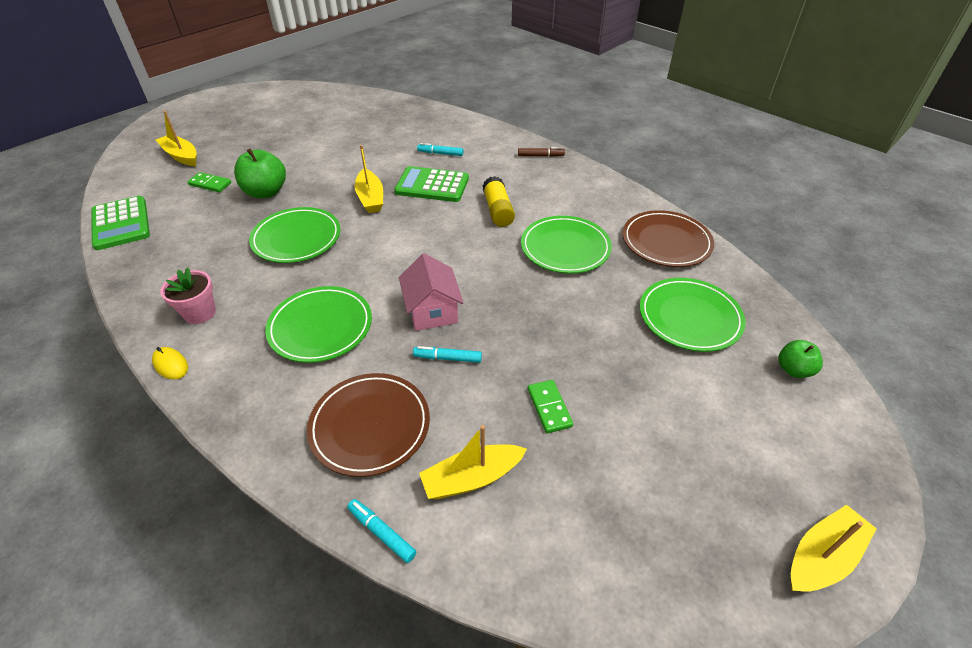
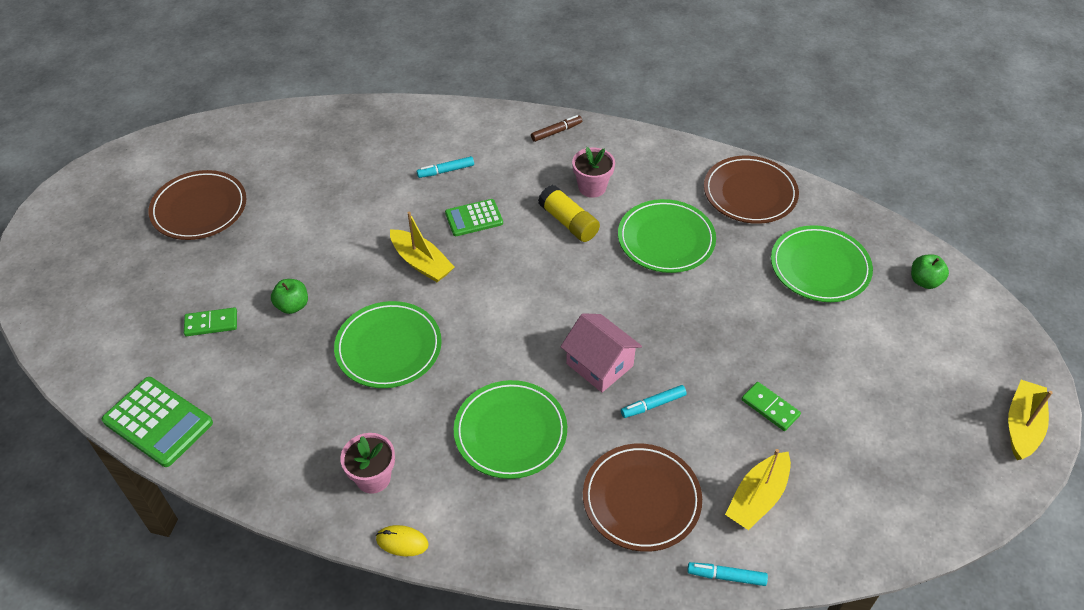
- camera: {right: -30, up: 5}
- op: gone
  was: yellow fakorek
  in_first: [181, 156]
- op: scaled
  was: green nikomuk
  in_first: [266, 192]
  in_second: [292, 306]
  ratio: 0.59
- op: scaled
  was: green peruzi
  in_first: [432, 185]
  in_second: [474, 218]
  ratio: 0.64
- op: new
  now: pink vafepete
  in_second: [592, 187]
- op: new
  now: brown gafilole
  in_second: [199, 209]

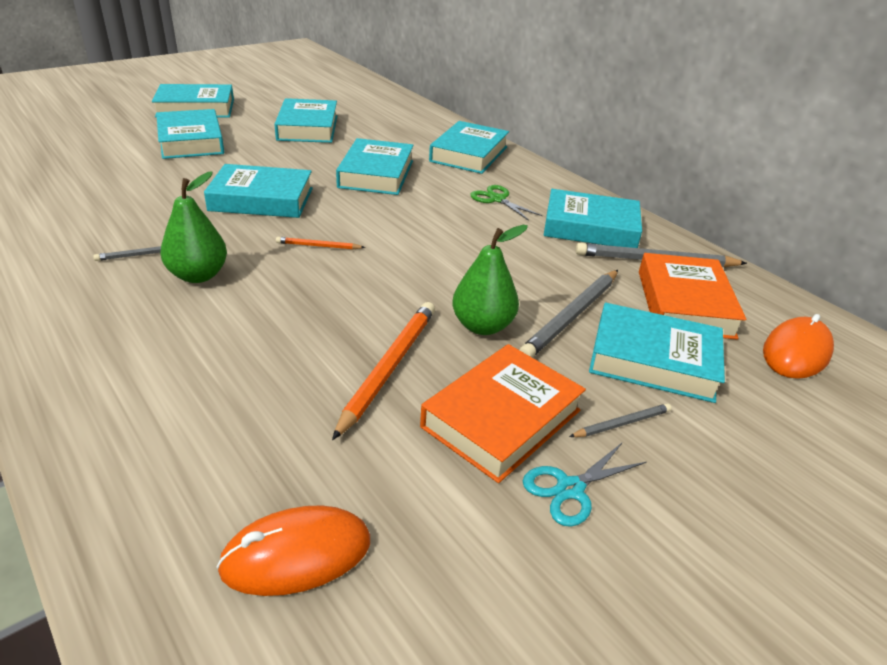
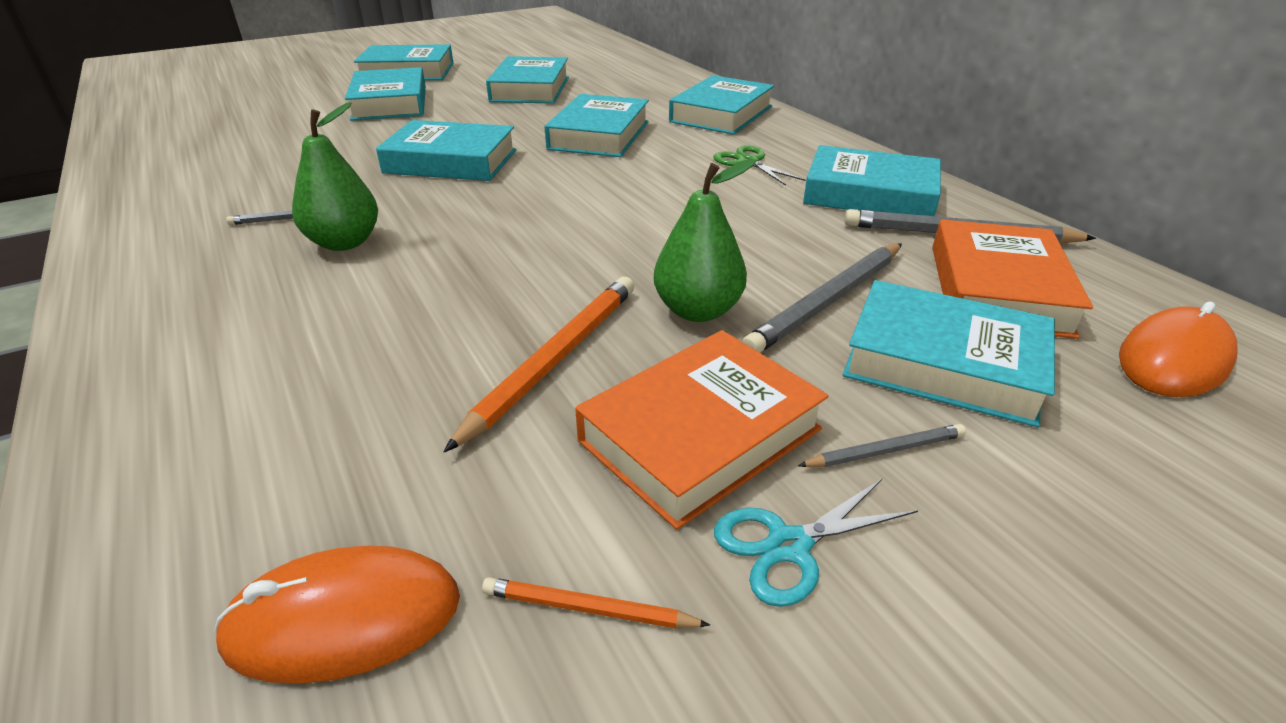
- camera: {right: 10, up: 0}
- op: shifted
  was: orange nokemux
  in_first: [318, 246]
  in_second: [589, 608]

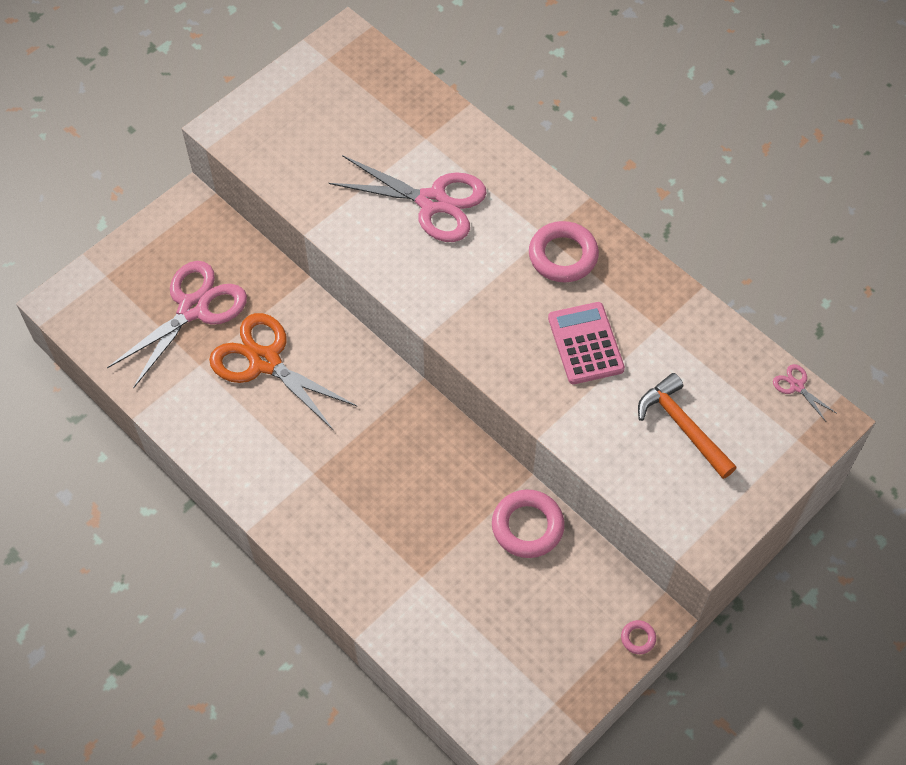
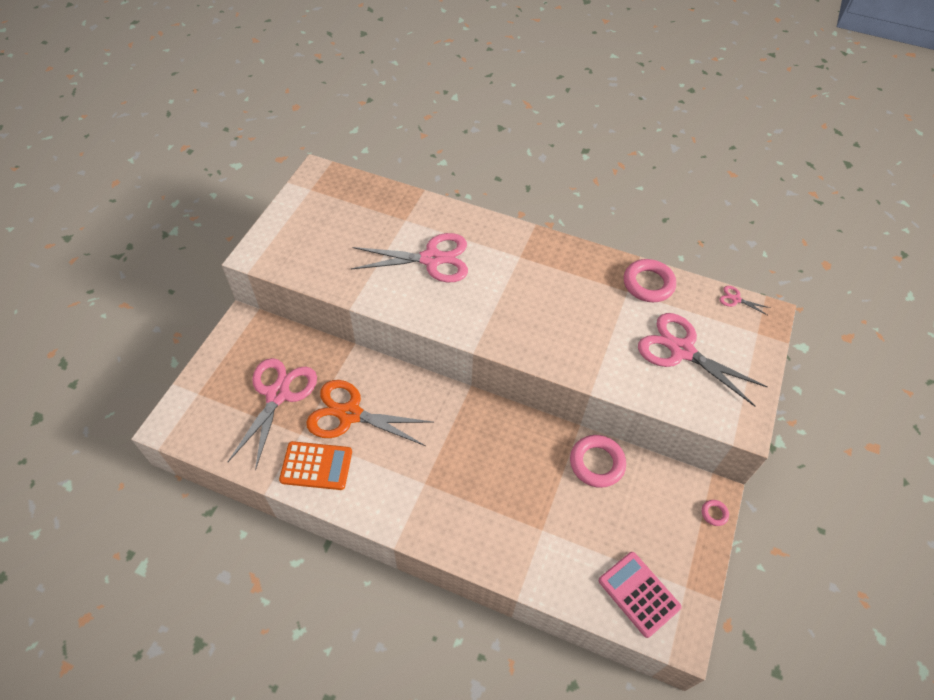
- camera: {right: -25, up: -5}
- op: shifted
  was: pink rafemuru
  in_first: [563, 256]
  in_second: [648, 284]
- op: shifted
  was: pink peruzi
  in_first: [585, 343]
  in_second: [639, 594]
- op: swapped
  was: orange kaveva
  now: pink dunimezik
  in_first: [683, 426]
  in_second: [681, 351]
- op: new
  now: orange peruzi
  in_second: [316, 466]

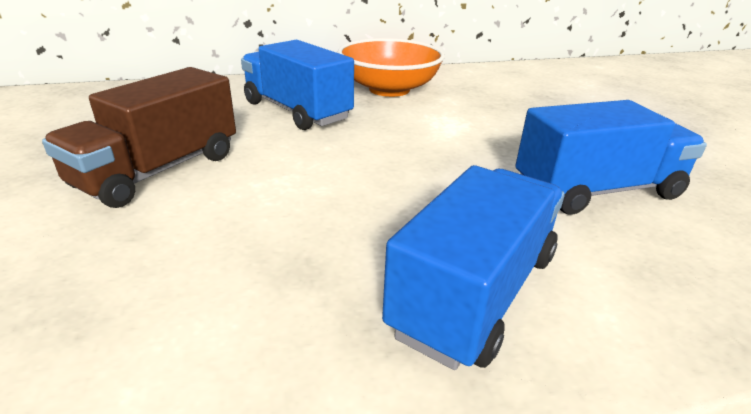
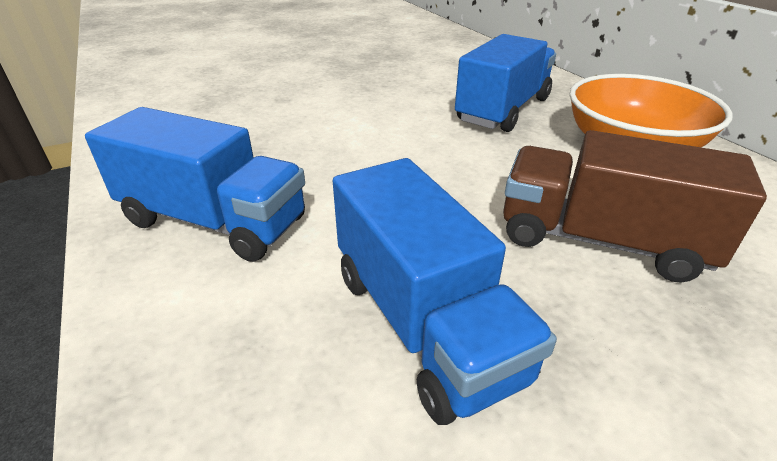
- camera: {right: 80, up: 5}
- op: shifted
  was: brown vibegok
  in_first: [159, 170]
  in_second: [600, 240]

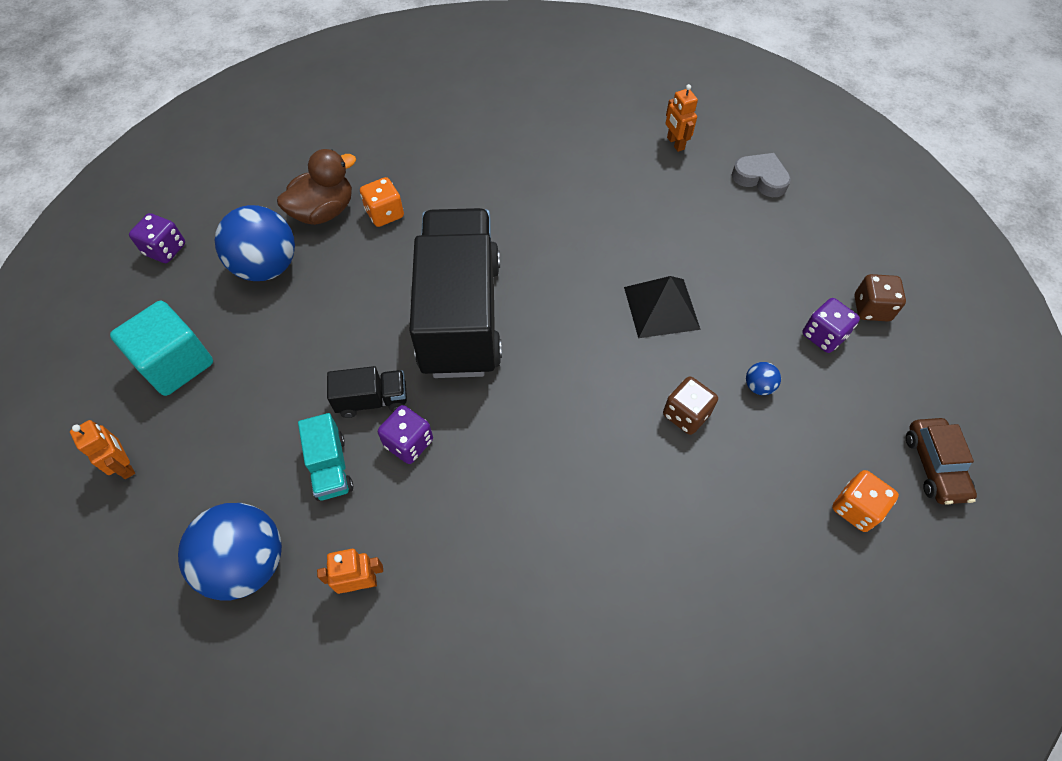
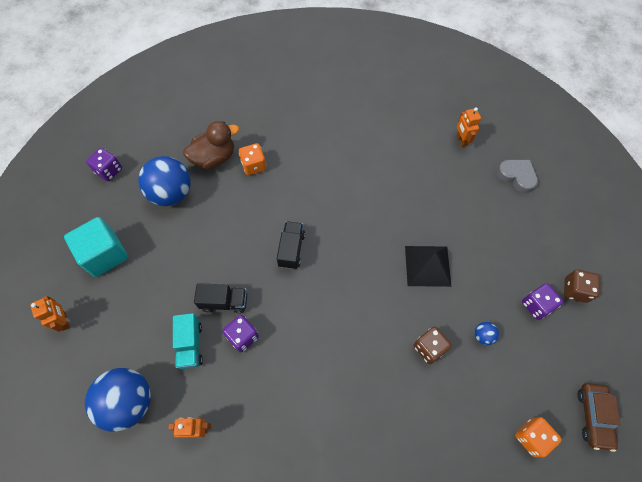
- camera: {right: 10, up: 5}
- op: scaled
  was: black vibegok
  in_first: [460, 315]
  in_second: [291, 249]
  ratio: 0.41

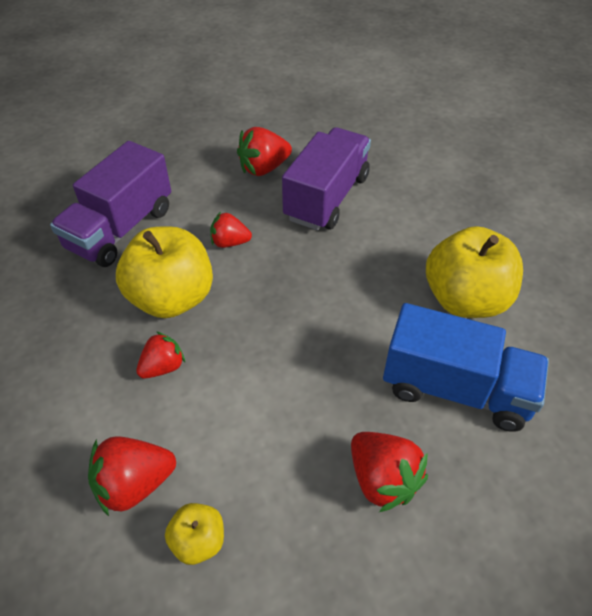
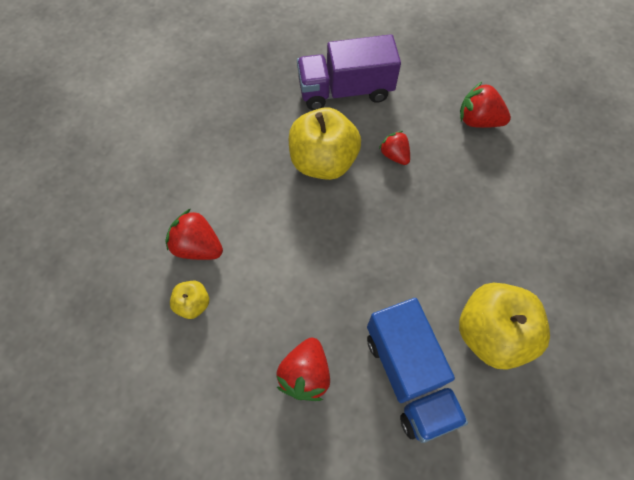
- camera: {right: 50, up: 15}
- op: gone
  was: purple vibegok
  in_first: [327, 198]
- op: gone
  was: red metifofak
  in_first: [163, 367]

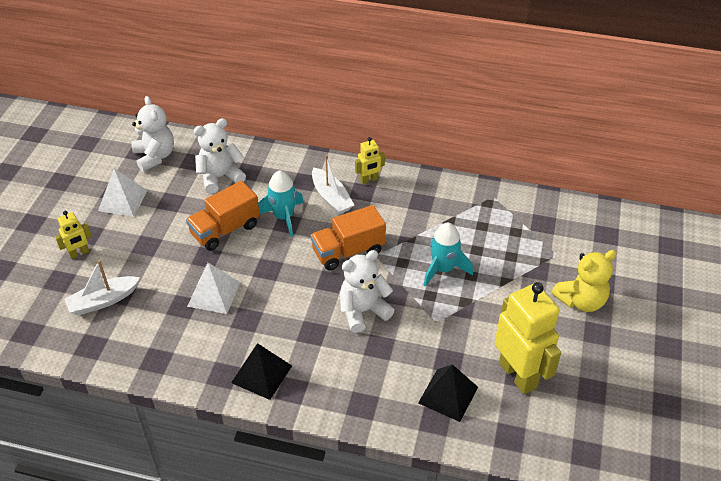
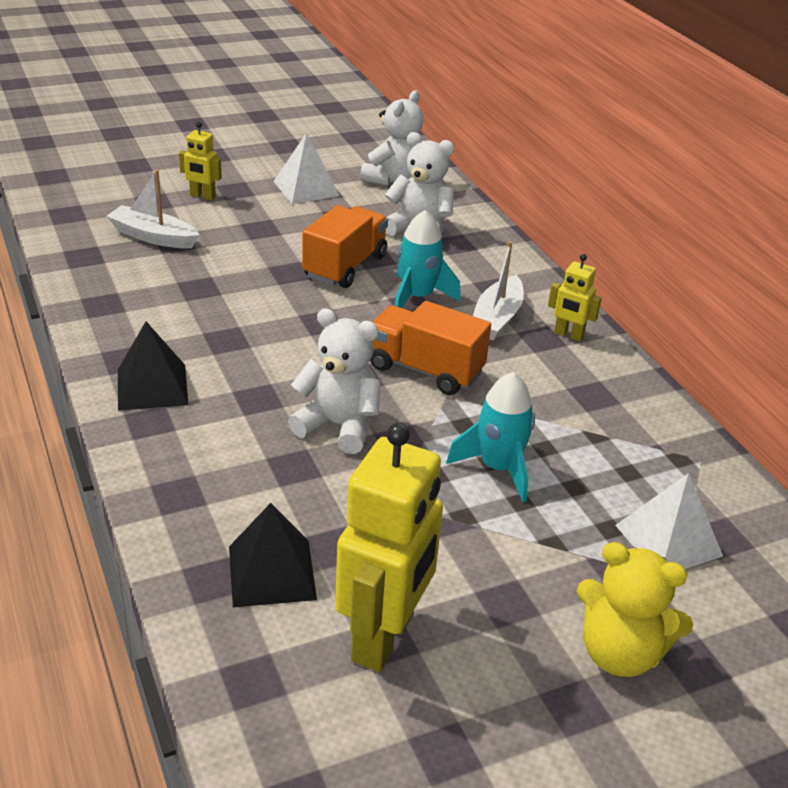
- camera: {right: 50, up: -10}
- op: rotated
  was: orange vibegok
  in_first: [225, 230]
  in_second: [345, 266]
  clockwise: 105
- op: shifted
  was: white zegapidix
  in_first: [213, 294]
  in_second: [668, 540]

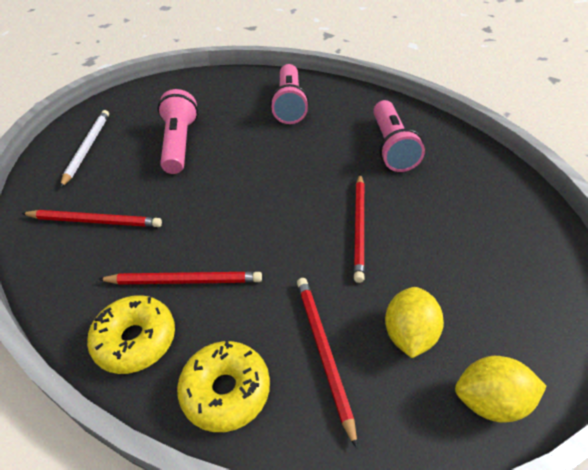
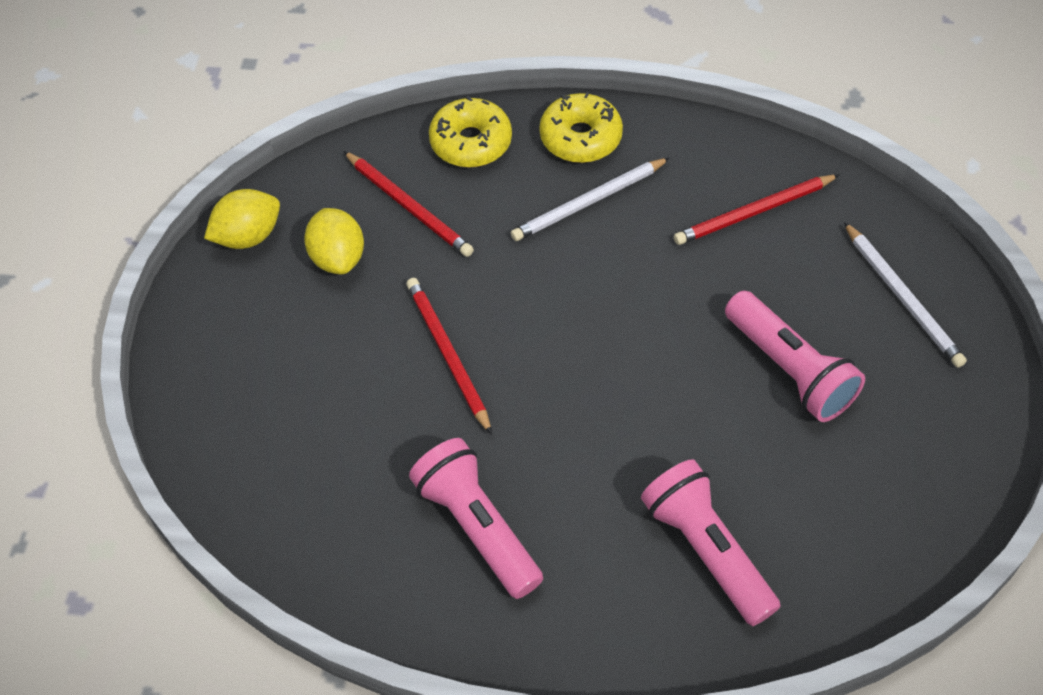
- camera: {right: 150, up: 10}
- op: repainted
  was: red nokemux
  now: white nokemux
  in_first: [184, 281]
  in_second: [589, 202]

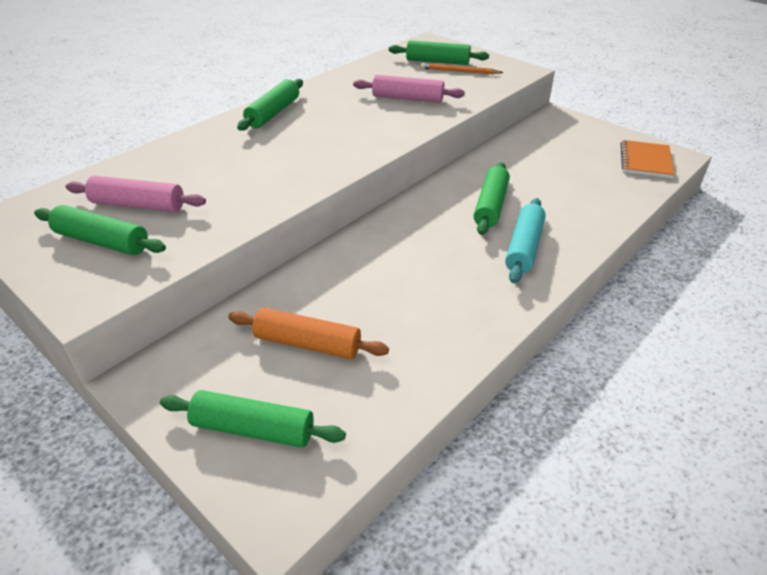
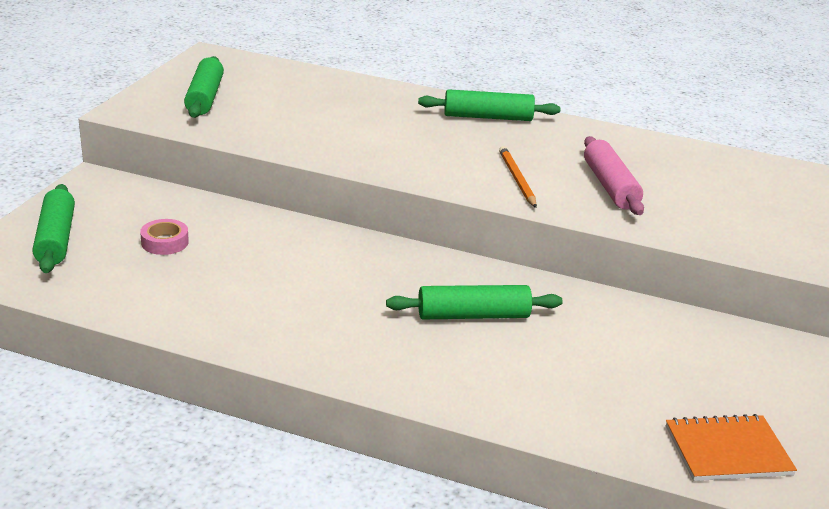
- camera: {right: 65, up: -10}
- op: gone
  was: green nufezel
  in_first: [437, 62]
- op: shifted
  was: orange nokemux
  in_first: [459, 71]
  in_second: [516, 179]
- op: gone
  was: pink nufezel
  in_first: [138, 205]
- op: gone
  was: turquoise nufezel
  in_first: [524, 247]
- op: swapped
  was: orange nufezel
  now: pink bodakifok
  in_first: [307, 343]
  in_second: [165, 242]

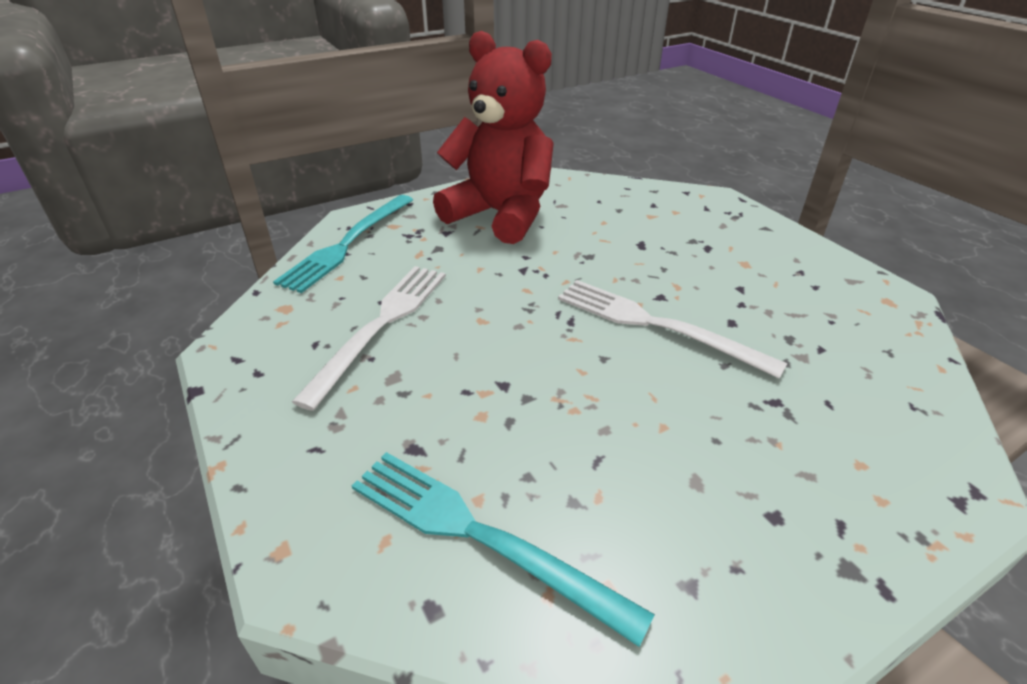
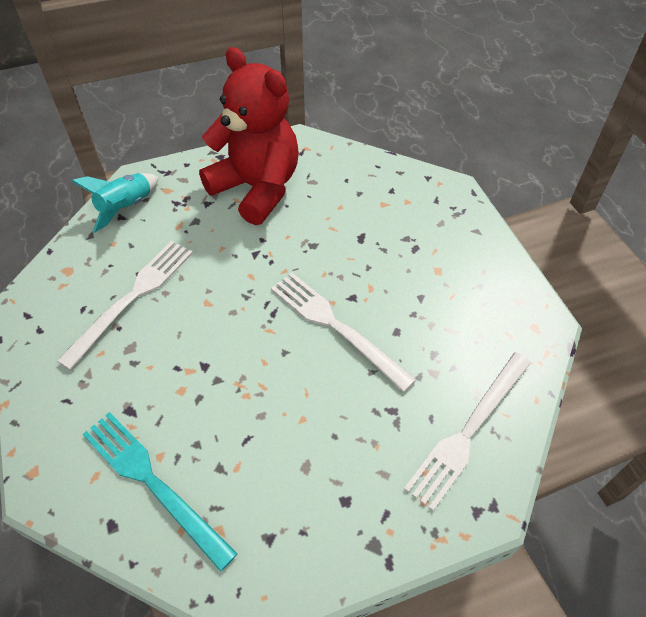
- camera: {right: 10, up: 15}
- op: swapped
  was: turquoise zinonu
  now: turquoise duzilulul
  in_first: [347, 244]
  in_second: [126, 207]
- op: new
  now: white zinonu
  in_second: [468, 431]

